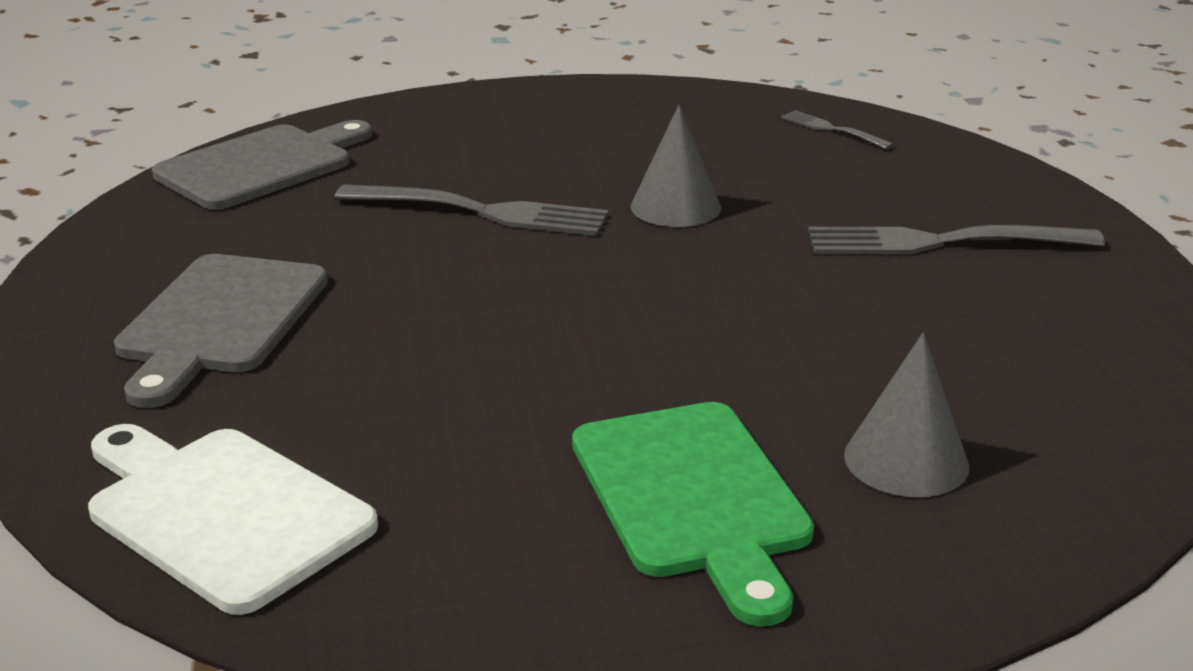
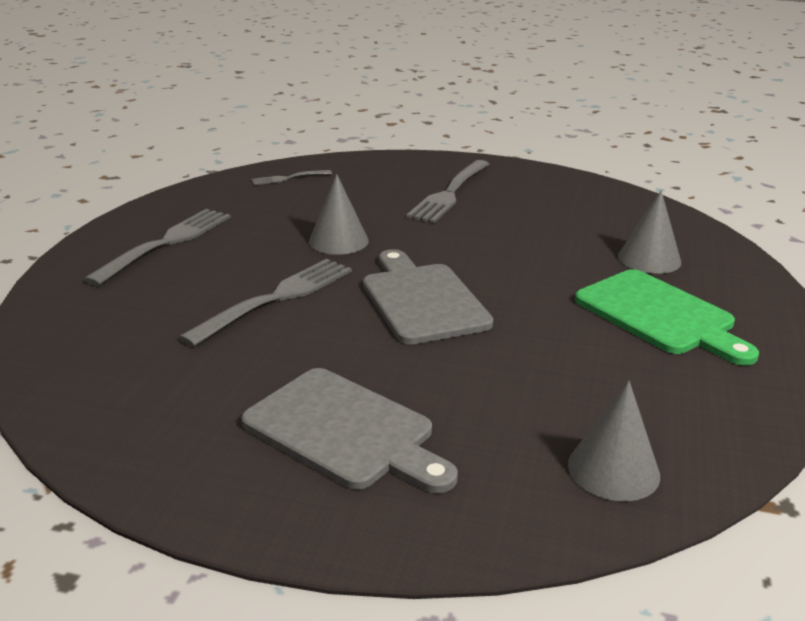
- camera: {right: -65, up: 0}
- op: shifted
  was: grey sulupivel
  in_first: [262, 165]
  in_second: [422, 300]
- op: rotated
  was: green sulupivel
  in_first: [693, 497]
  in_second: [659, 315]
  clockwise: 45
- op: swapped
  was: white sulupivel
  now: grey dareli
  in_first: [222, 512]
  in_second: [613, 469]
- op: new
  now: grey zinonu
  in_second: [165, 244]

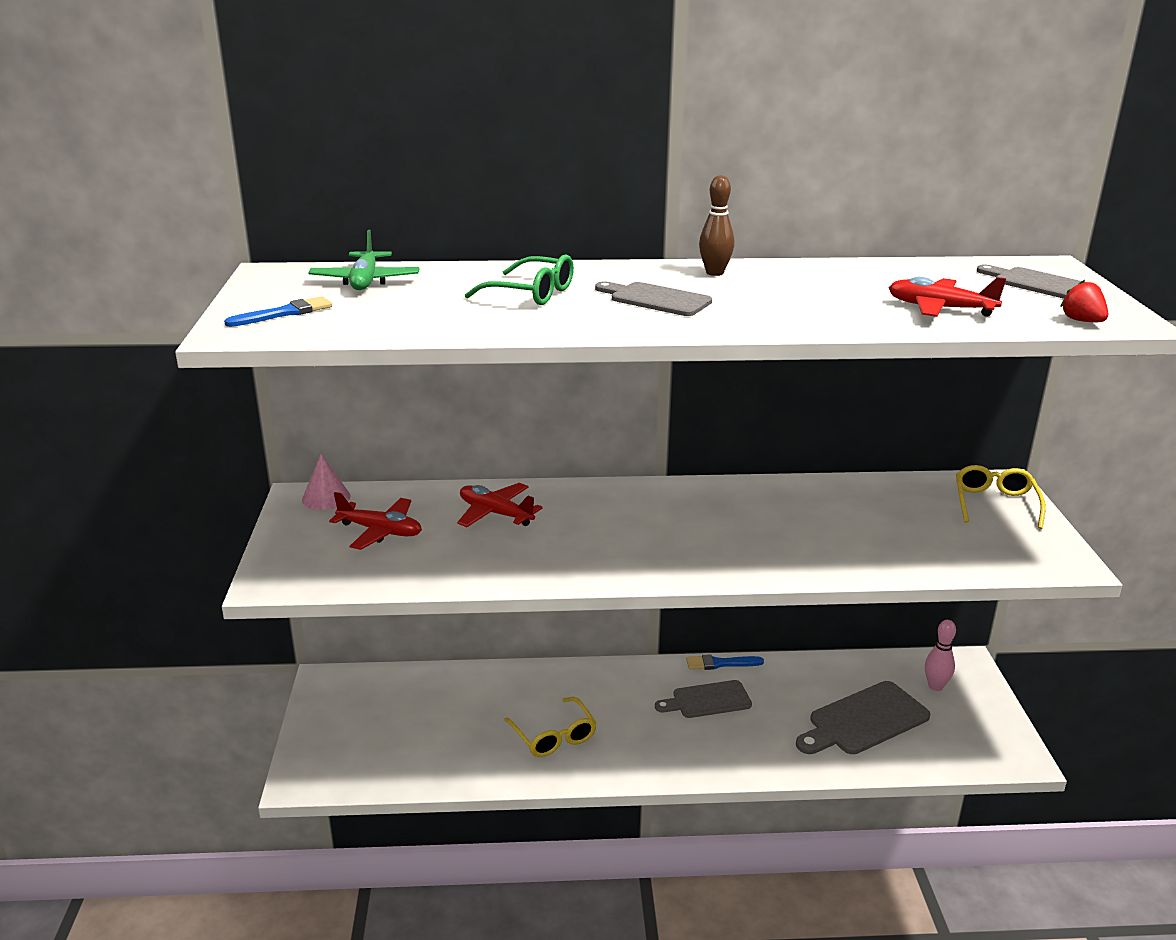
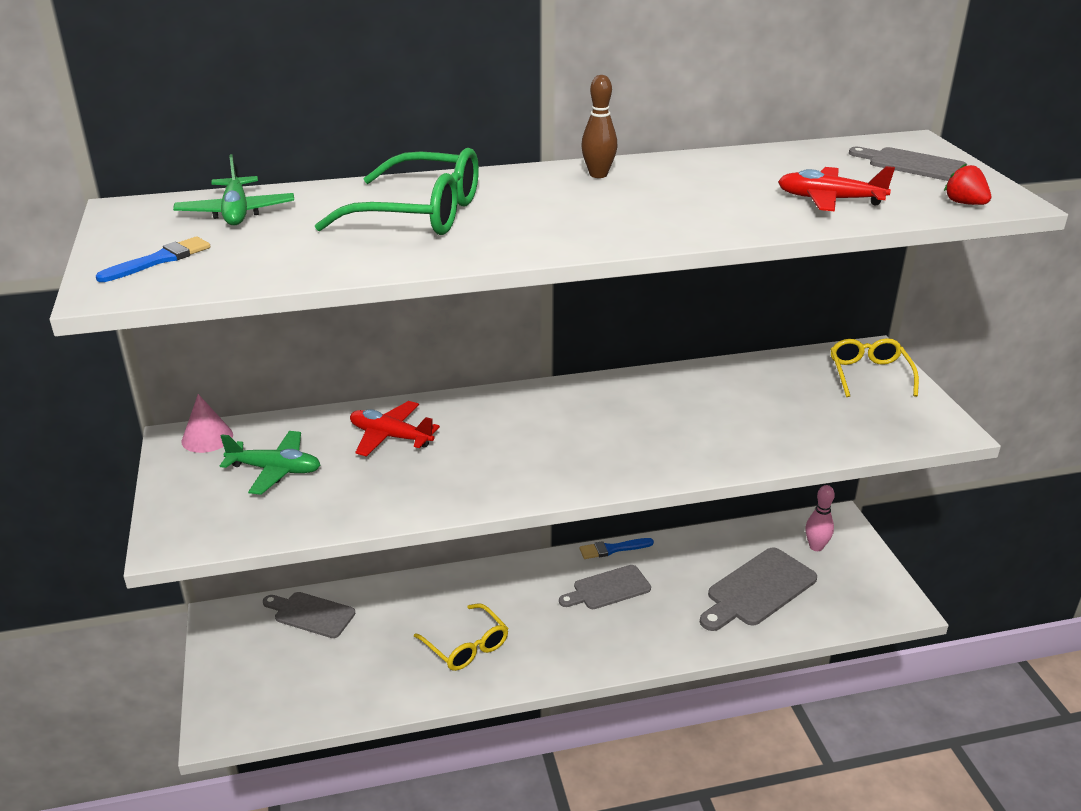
- camera: {right: -10, up: 5}
- op: scaled
  was: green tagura
  in_first: [531, 293]
  in_second: [419, 214]
  ratio: 1.5
- op: shifted
  was: grey sulupivel
  in_first: [656, 299]
  in_second: [311, 614]
- op: repainted
  was: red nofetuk
  now: green nofetuk
  in_first: [380, 531]
  in_second: [275, 470]

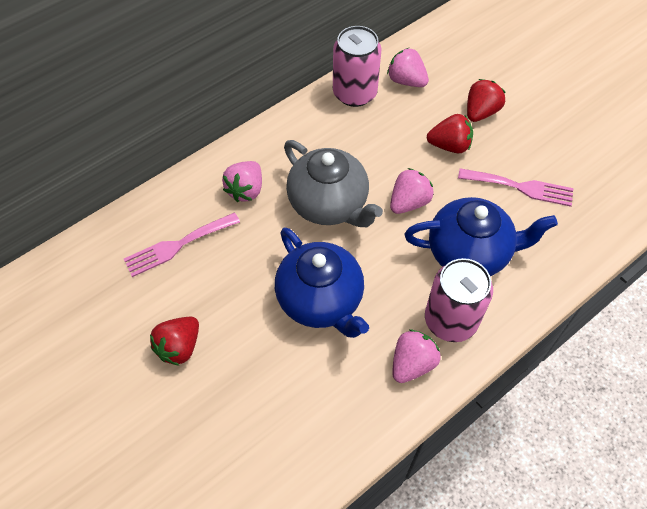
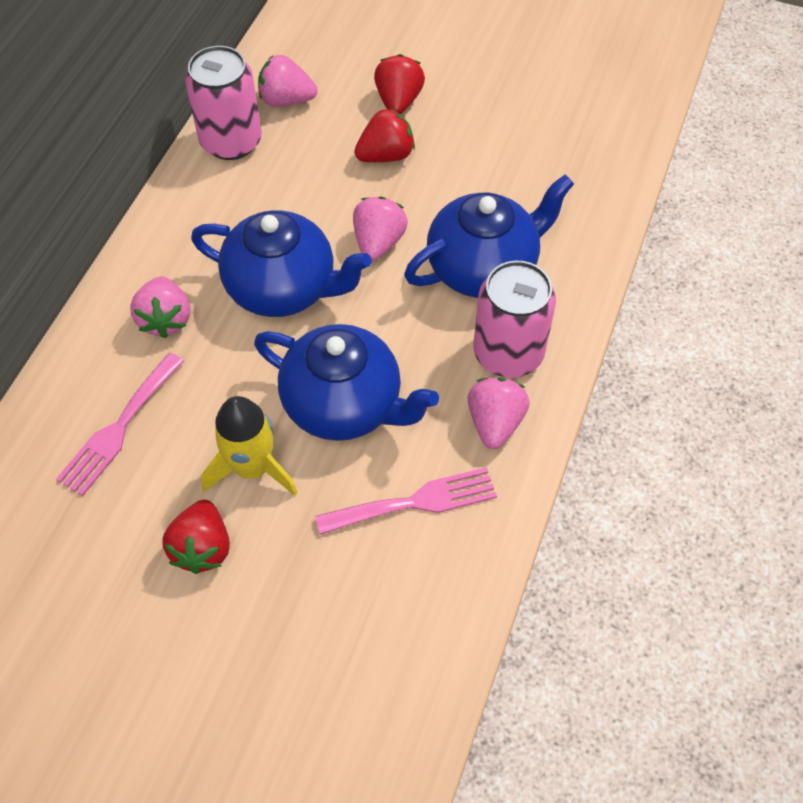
- camera: {right: -30, up: 0}
- op: repainted
  was: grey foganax
  now: blue foganax
  in_first: [329, 204]
  in_second: [283, 288]
- op: shifted
  was: pink zinonu
  in_first: [520, 187]
  in_second: [415, 502]
- op: new
  now: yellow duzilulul
  in_second: [252, 468]

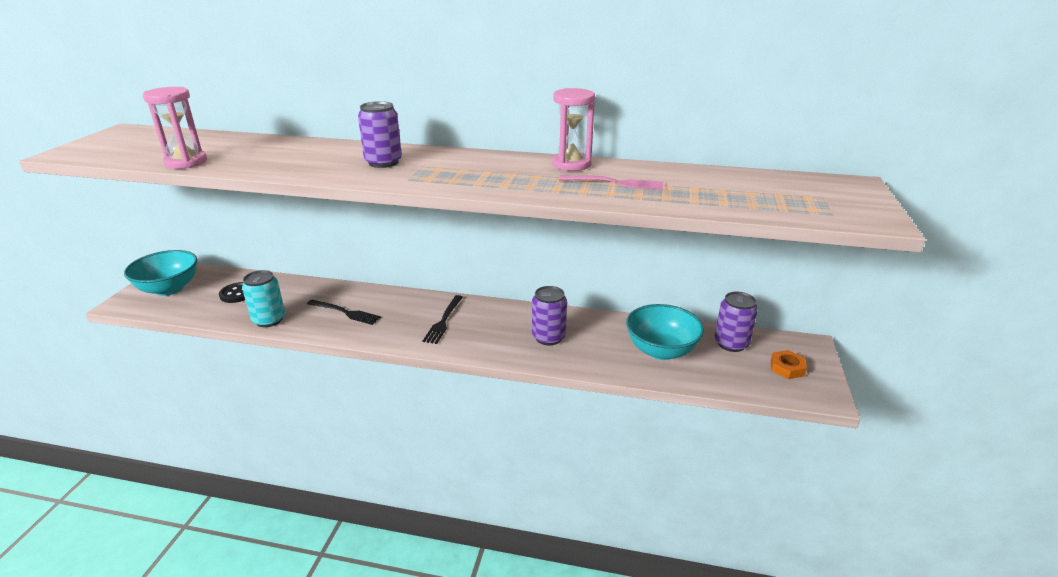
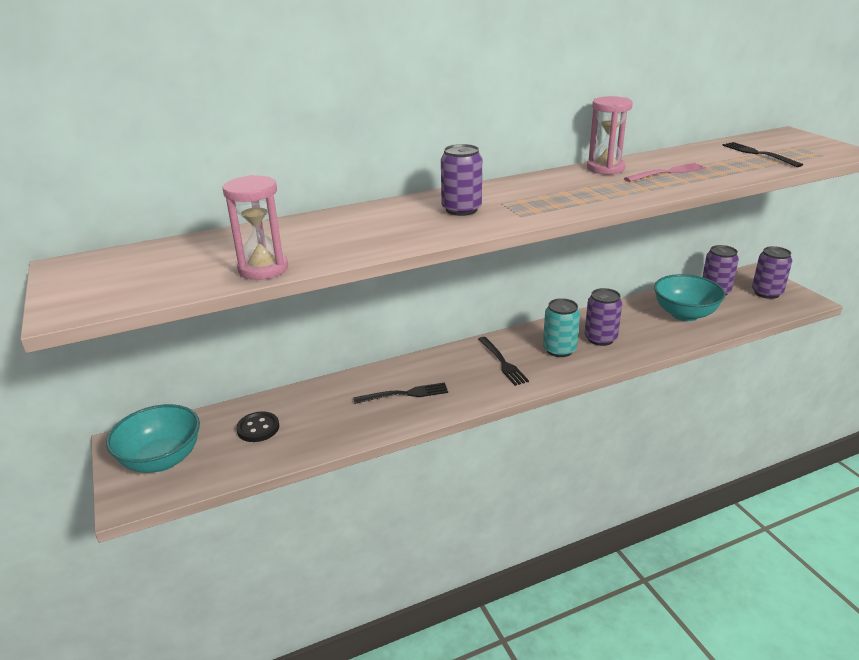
- camera: {right: -35, up: 0}
- op: shifted
  was: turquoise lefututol
  in_first: [269, 320]
  in_second: [559, 350]
- op: swapped
  was: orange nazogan
  now: purple lefututol
  in_first: [787, 368]
  in_second: [767, 293]
- op: new
  now: black zinonu
  in_second: [757, 154]

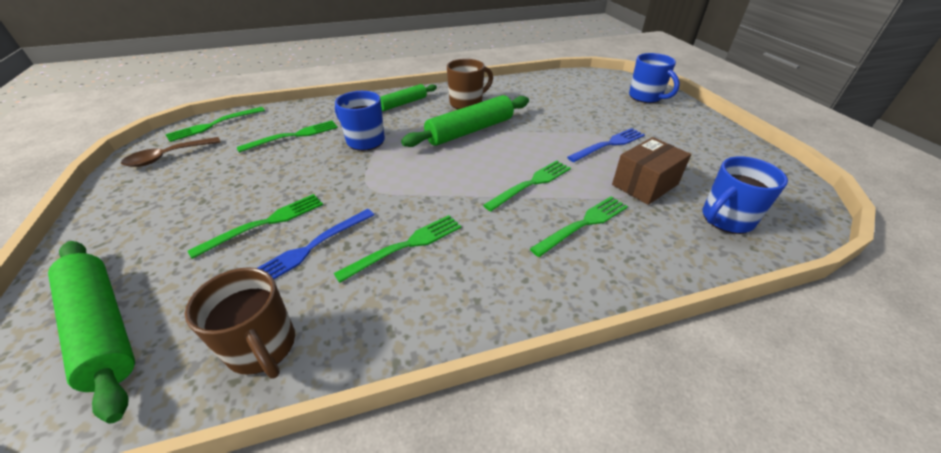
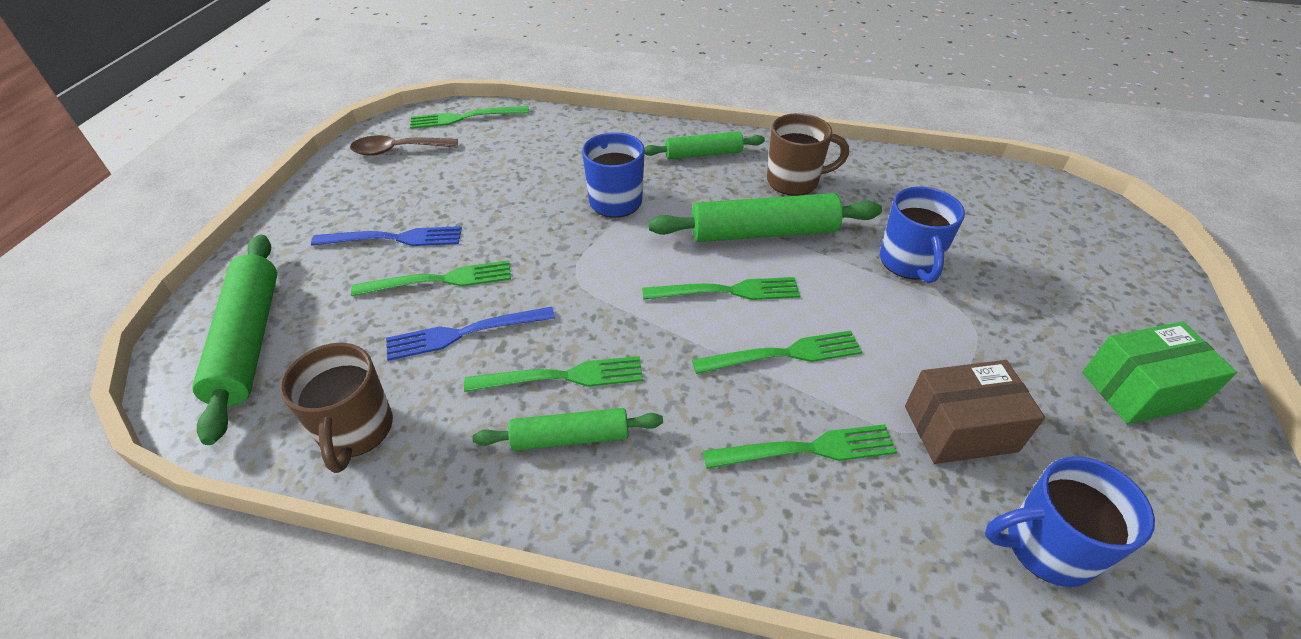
- camera: {right: 30, up: 5}
- op: shifted
  was: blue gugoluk
  in_first: [646, 97]
  in_second: [909, 263]
- op: shifted
  was: green zinonu
  in_first: [293, 136]
  in_second: [727, 291]
- op: shifted
  was: blue zinonu
  in_first: [609, 144]
  in_second: [394, 238]
- op: new
  now: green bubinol
  in_second: [1139, 389]
- op: new
  now: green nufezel
  in_second: [570, 437]

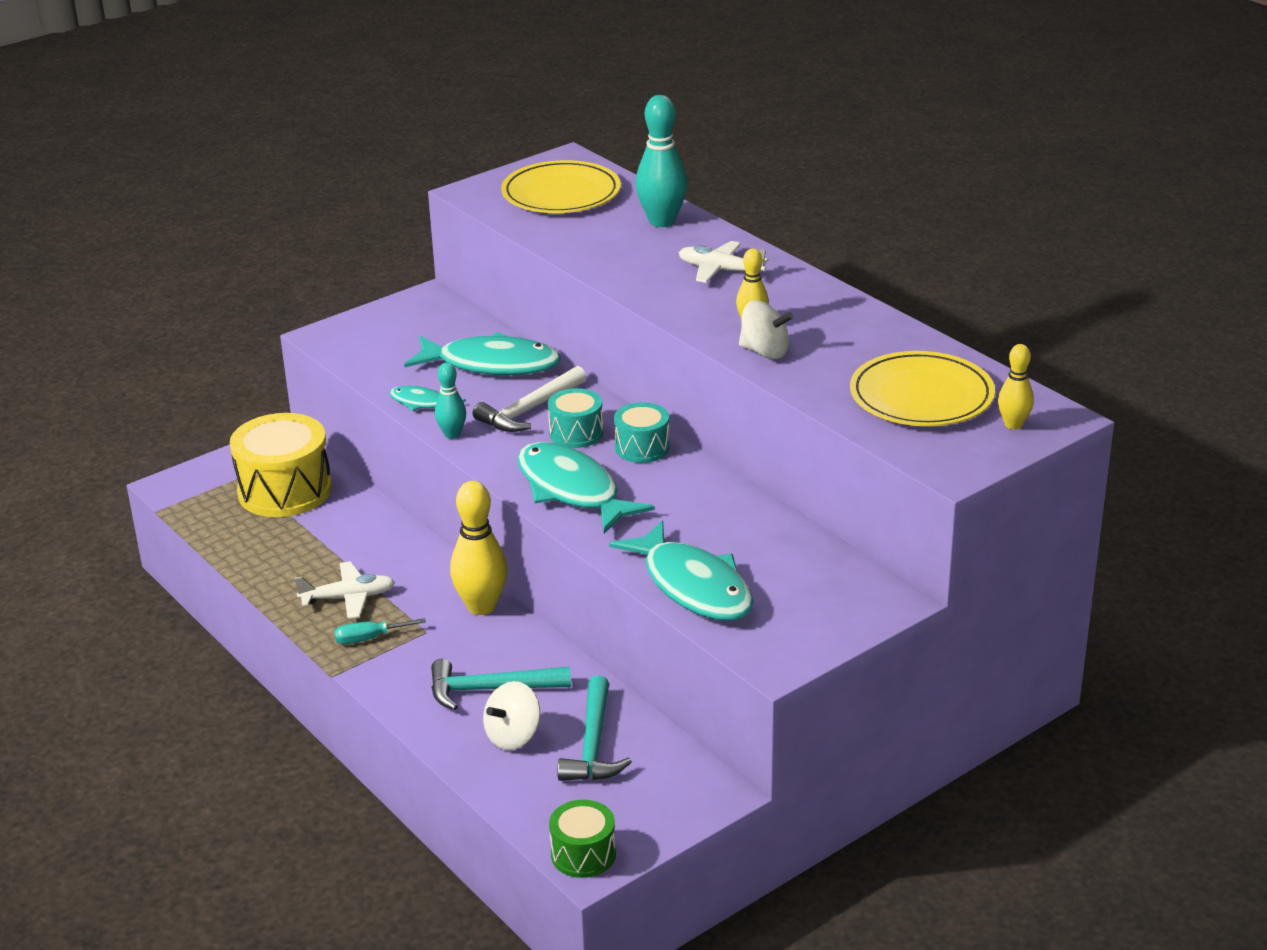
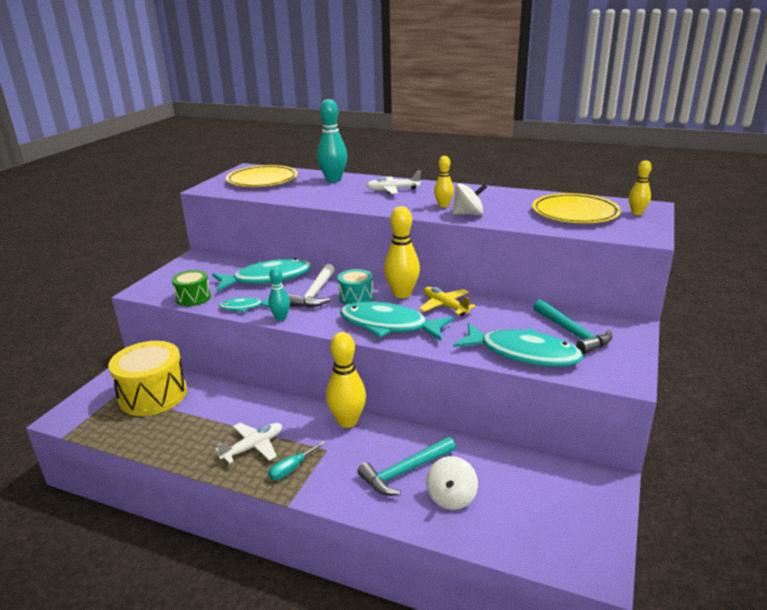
- camera: {right: -30, up: -5}
- op: swapped
  was: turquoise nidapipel
  now: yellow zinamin
  in_first: [642, 448]
  in_second: [402, 294]
- op: shifted
  was: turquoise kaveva
  in_first: [593, 744]
  in_second: [572, 333]
- op: shifted
  was: green nidapipel
  in_first: [583, 854]
  in_second: [193, 298]
- op: new
  now: yellow nofetuk
  in_second: [445, 306]

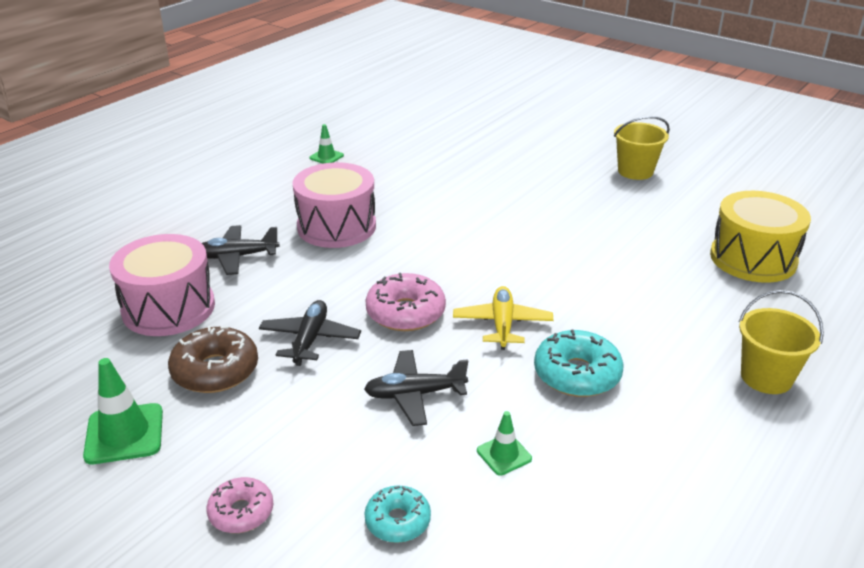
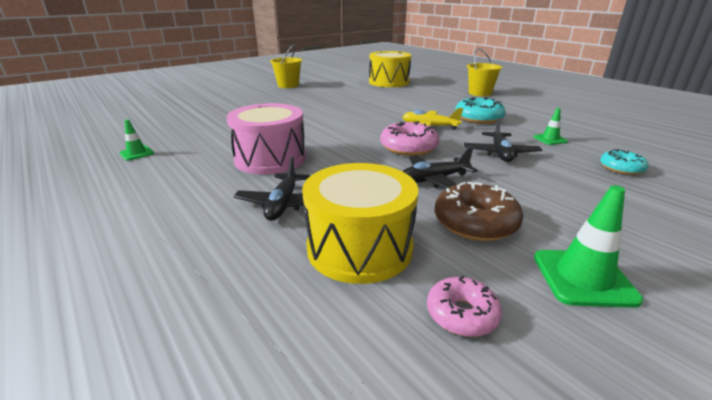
- camera: {right: -75, up: -5}
- op: repainted
  was: pink nidapipel
  now: yellow nidapipel
  in_first: [168, 308]
  in_second: [359, 248]
- op: rotated
  was: black nofetuk
  in_first: [310, 339]
  in_second: [434, 180]
  clockwise: -45
- op: shifted
  was: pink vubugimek
  in_first: [241, 512]
  in_second: [461, 314]

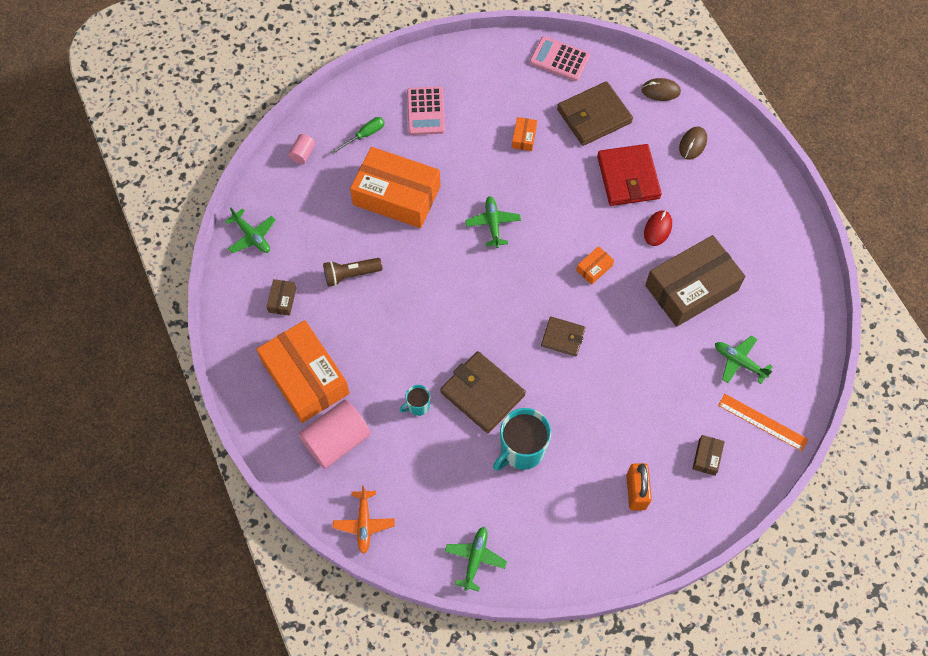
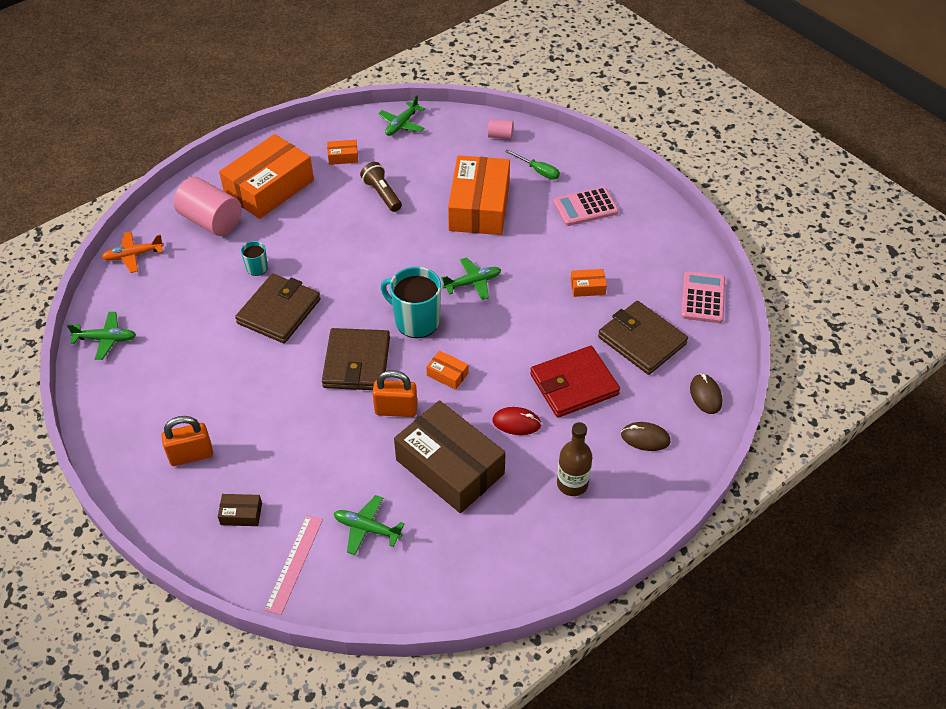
- camera: {right: 75, up: -15}
- op: repainted
  was: brown bubinol
  now: orange bubinol
  in_first: [282, 300]
  in_second: [343, 157]
- op: scaled
  was: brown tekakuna
  in_first: [563, 337]
  in_second: [356, 362]
  ratio: 1.72
- op: rotated
  was: green nofetuk
  in_first: [739, 362]
  in_second: [366, 528]
  clockwise: -90
- op: repainted
  was: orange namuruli
  now: pink namuruli
  in_first: [762, 422]
  in_second: [294, 563]
- op: shifted
  was: turquoise gugoluk
  in_first: [521, 450]
  in_second: [416, 321]
- op: new
  now: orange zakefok
  in_second: [396, 410]
- op: new
  now: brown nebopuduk
  in_second: [572, 484]

